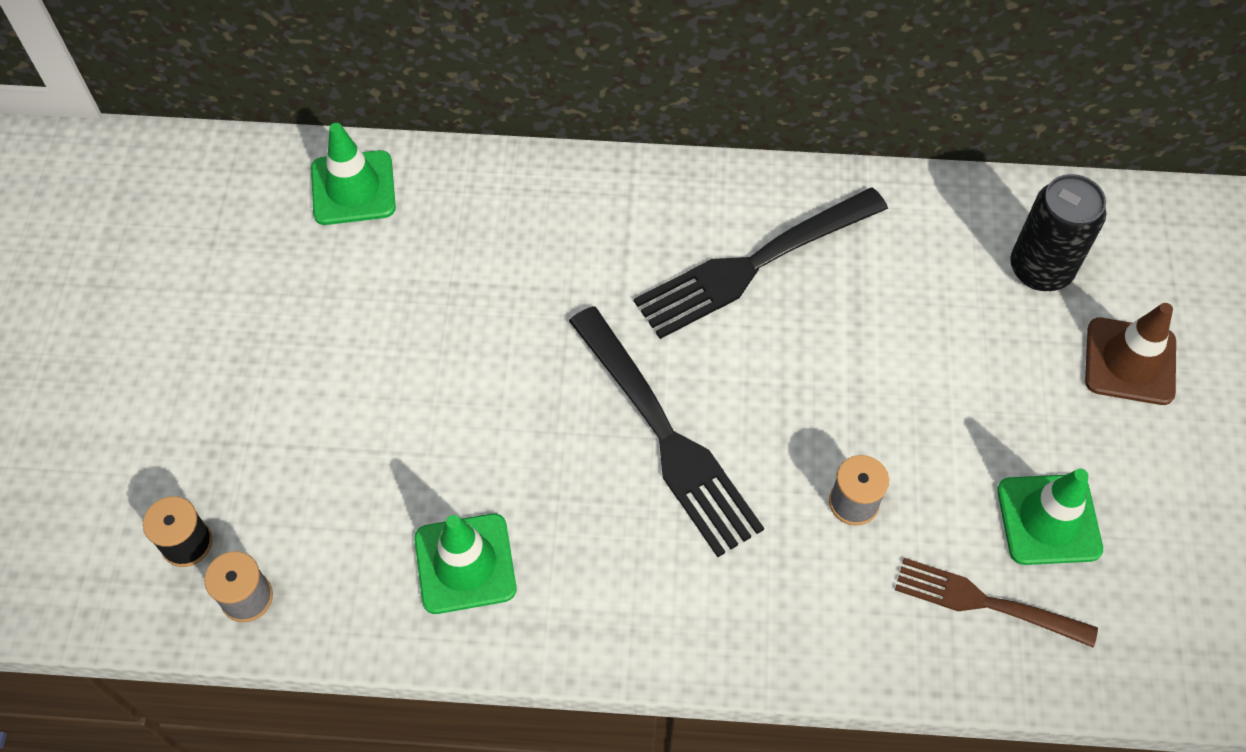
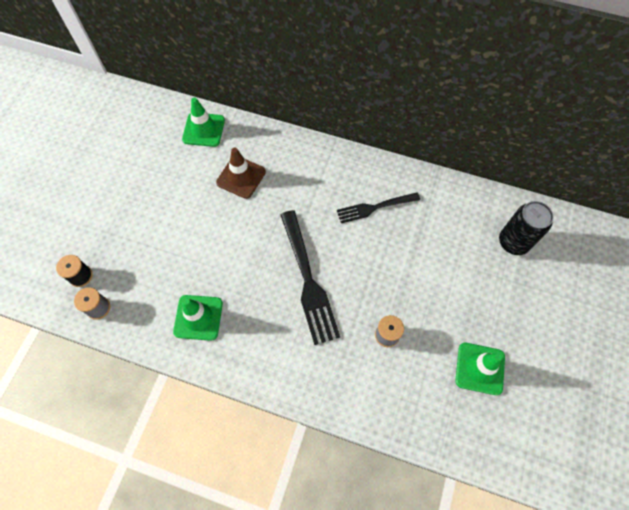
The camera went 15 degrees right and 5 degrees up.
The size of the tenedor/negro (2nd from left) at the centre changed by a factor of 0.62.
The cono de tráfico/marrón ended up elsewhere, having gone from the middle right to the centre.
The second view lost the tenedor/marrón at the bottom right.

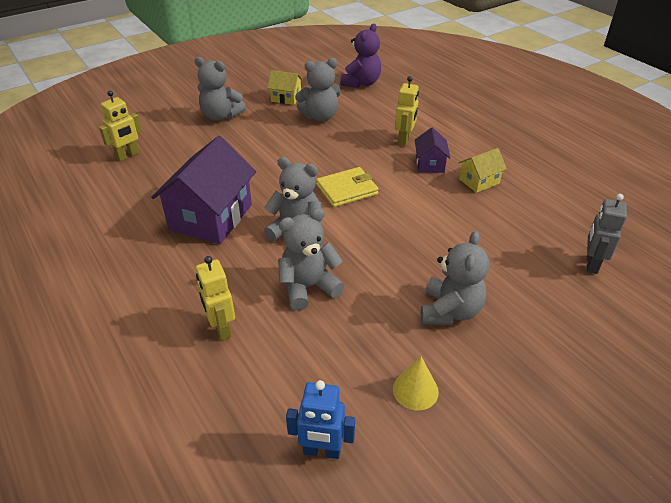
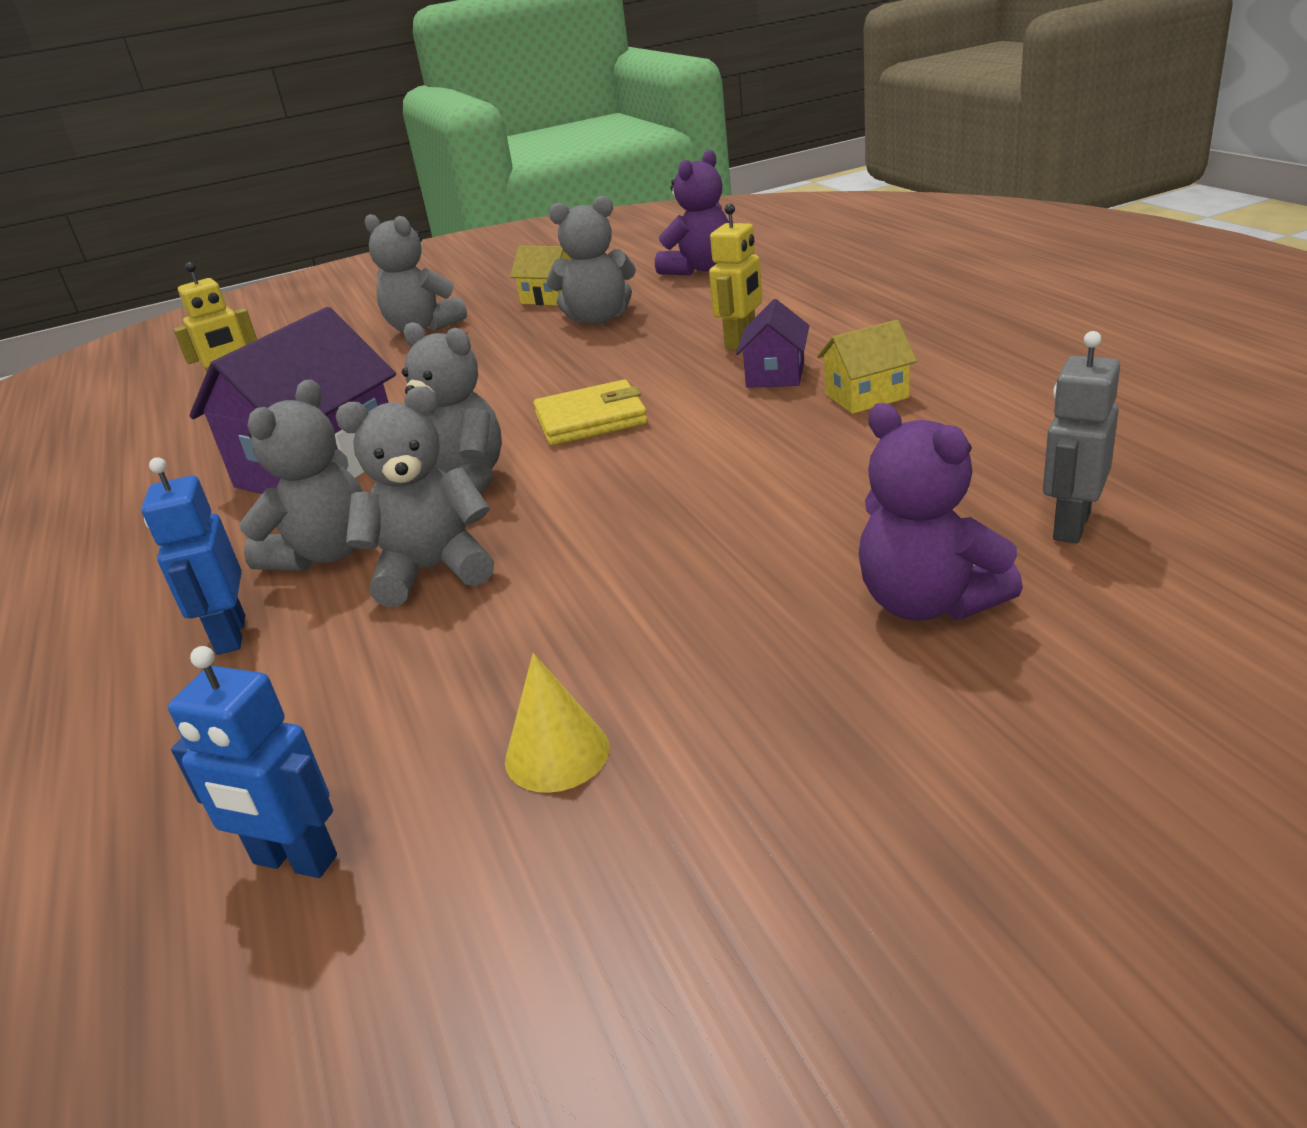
The camera went 15 degrees right and 10 degrees down.
The osito/gris (5th from left in the first image) ended up elsewhere, having gone from the middle right to the middle left.
What was the robot/amarillo (2nd from left) at the middle left turned into the robot/azul (1st from left) at the middle left.
The second view gained the osito/morado (2nd from left) at the middle right.

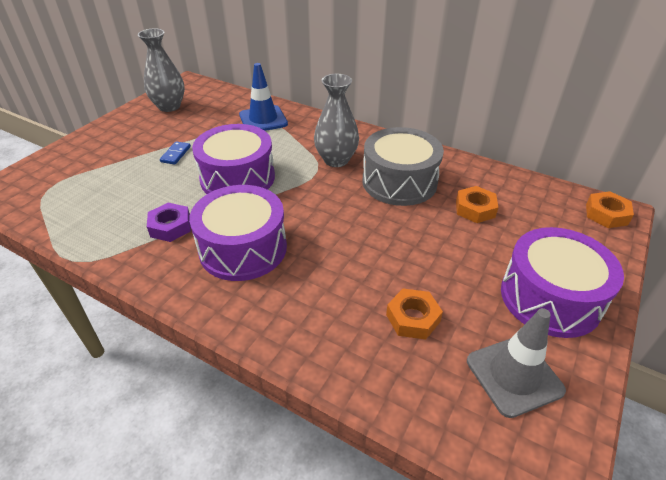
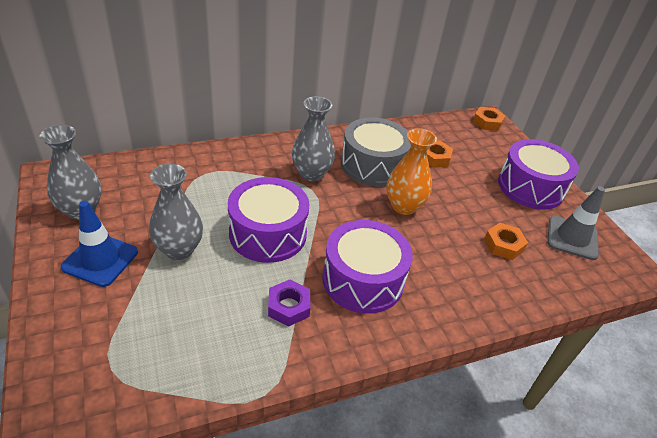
The camera went 55 degrees left and 0 degrees up.
The cono de tráfico/azul ended up elsewhere, having gone from the top centre to the middle left.
Where the ficha de dominó/azul stood at the top left, the florero/gris (2nd from left) came to stand at the middle left.
The second view gained the florero/naranja at the centre.

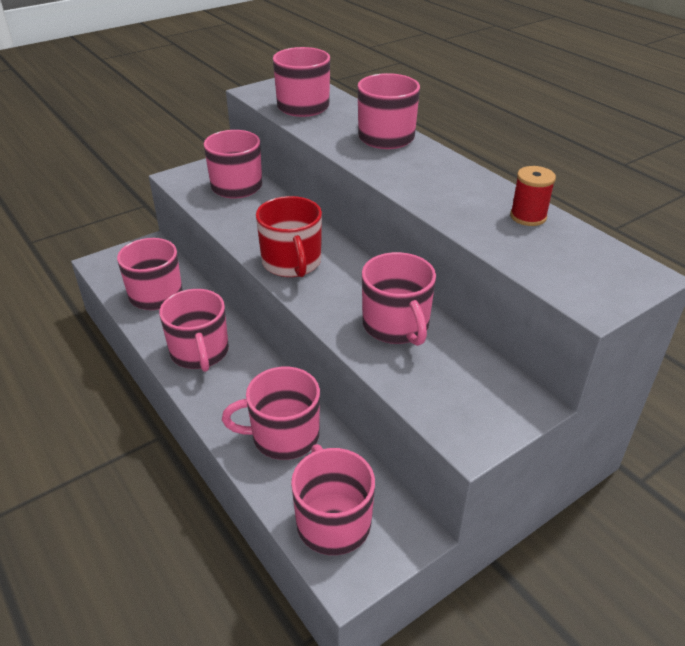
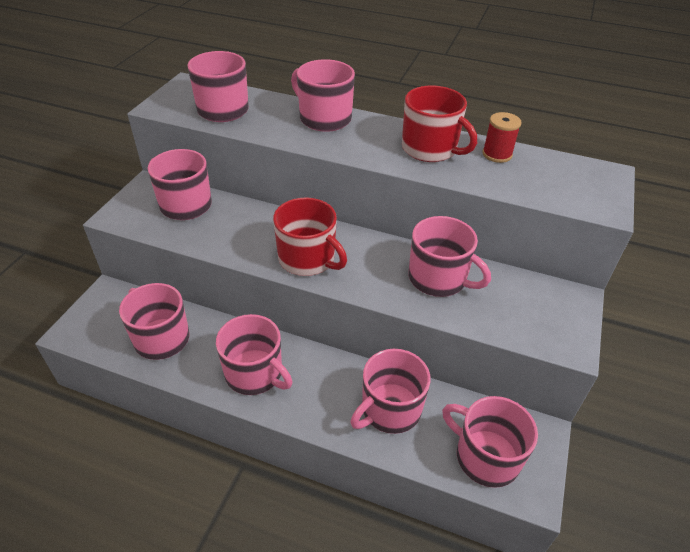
The camera went 35 degrees left and 5 degrees up.
The second view gained the taza/rojo (2nd from left) at the top centre.

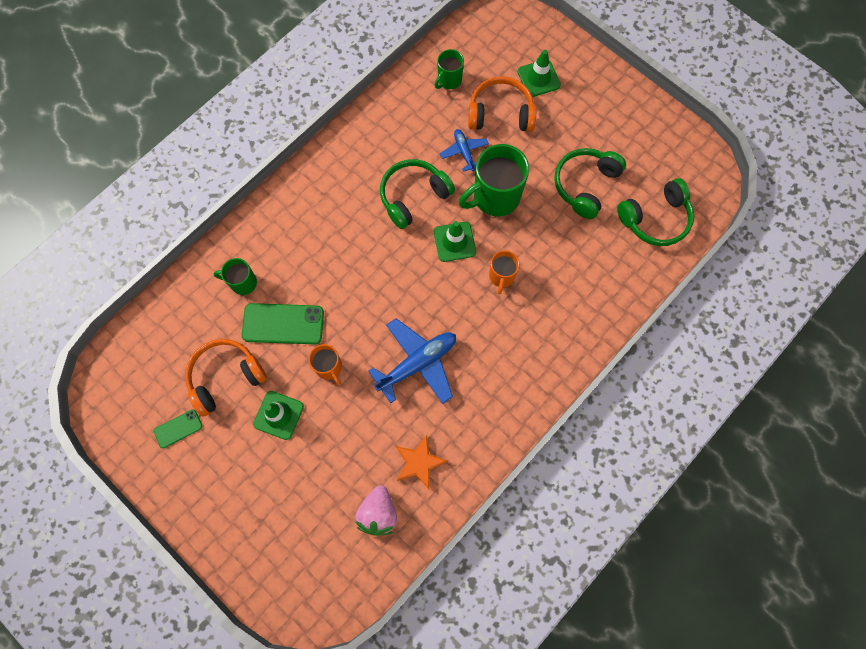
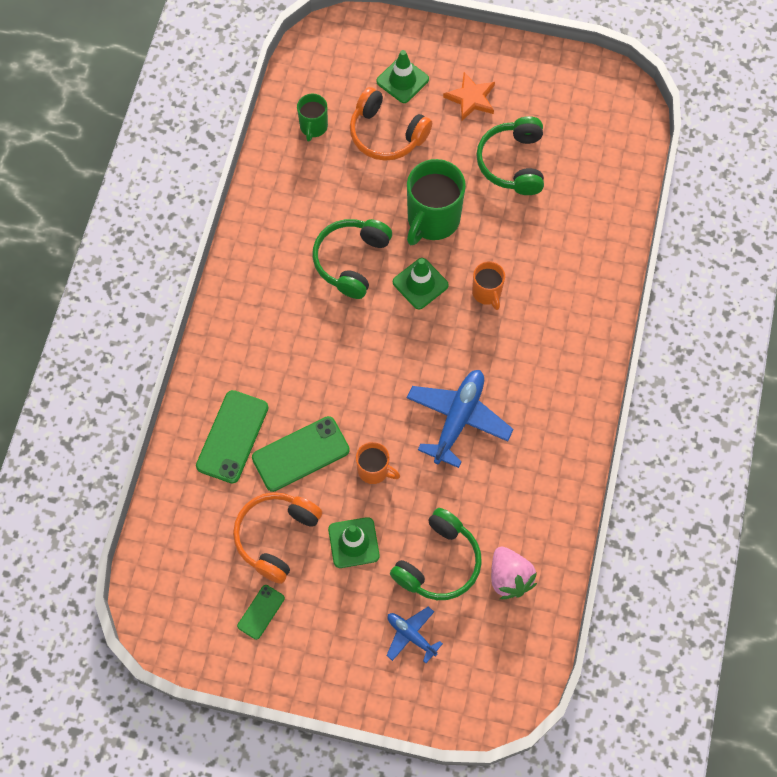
The camera went 30 degrees left and 5 degrees down.
The auriculares/naranja (2nd from left) at the top centre ended up facing another way, 120 degrees counterclockwise from before.
The avión/azul (2nd from left in the first image) ended up elsewhere, having gone from the top centre to the bottom centre.
The auriculares/verde (3rd from left in the first image) ended up elsewhere, having gone from the top right to the bottom centre.
Where the taza/verde (1st from left) stood at the middle left, the móvil/verde (1st from left) came to stand at the middle left.
The estrella/naranja ended up elsewhere, having gone from the bottom centre to the top centre.

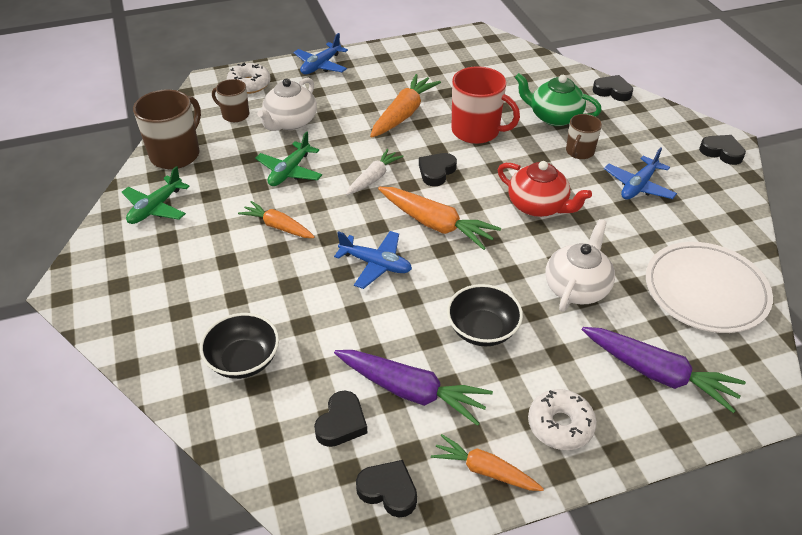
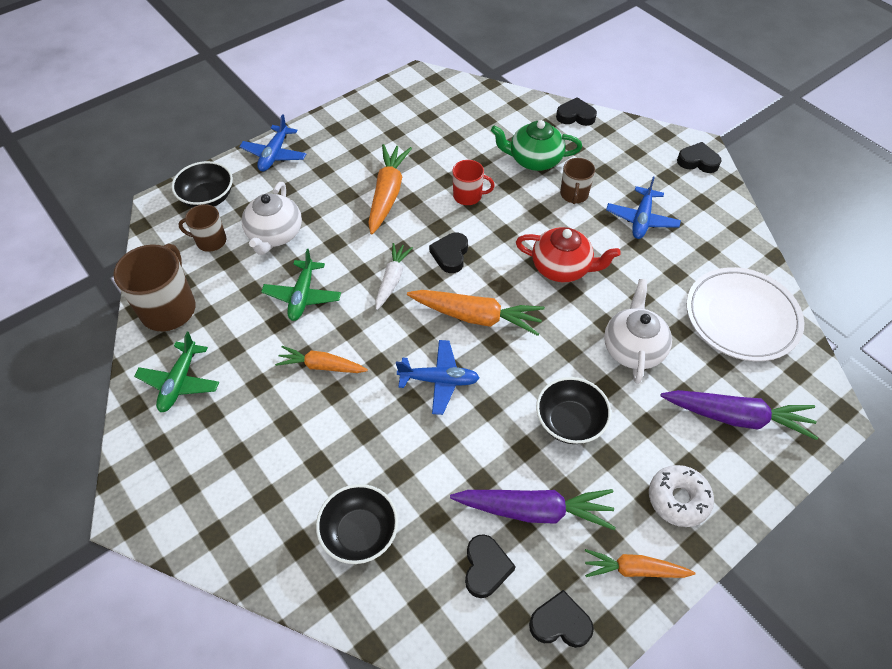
The camera went 20 degrees left and 10 degrees up.
Where the rosquilla/blanco (1st from left) stood at the top left, the cuenco/negro (1st from left) came to stand at the top left.
The size of the taza/rojo at the top centre changed by a factor of 0.58.

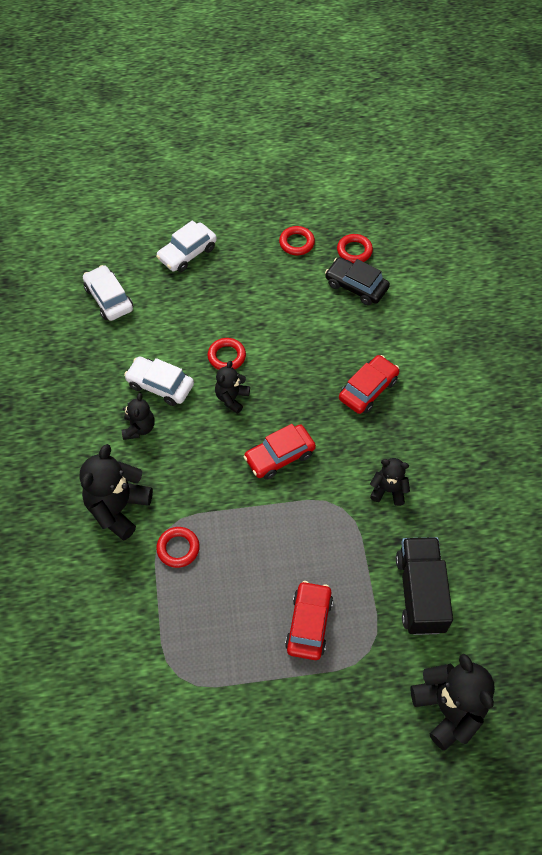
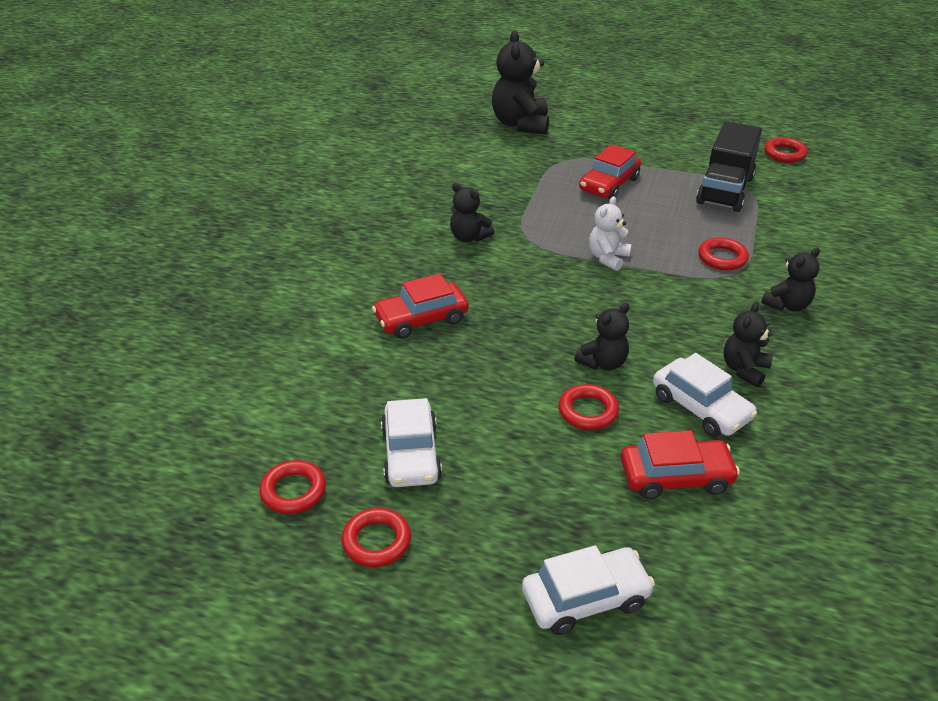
The camera went 155 degrees left and 20 degrees down.
The second view lost the coche/negro at the top centre.
The coche/blanco (1st from left) ended up elsewhere, having gone from the middle left to the centre.
The coche/rojo (1st from left in the first image) ended up elsewhere, having gone from the centre to the middle right.
The size of the osito/negro (1st from left in the first image) at the middle left changed by a factor of 0.57.
The camión/negro ended up elsewhere, having gone from the bottom right to the top right.
The second view gained the anillo/rojo (5th from left) at the top right.
The second view gained the osito/blanco at the top centre.

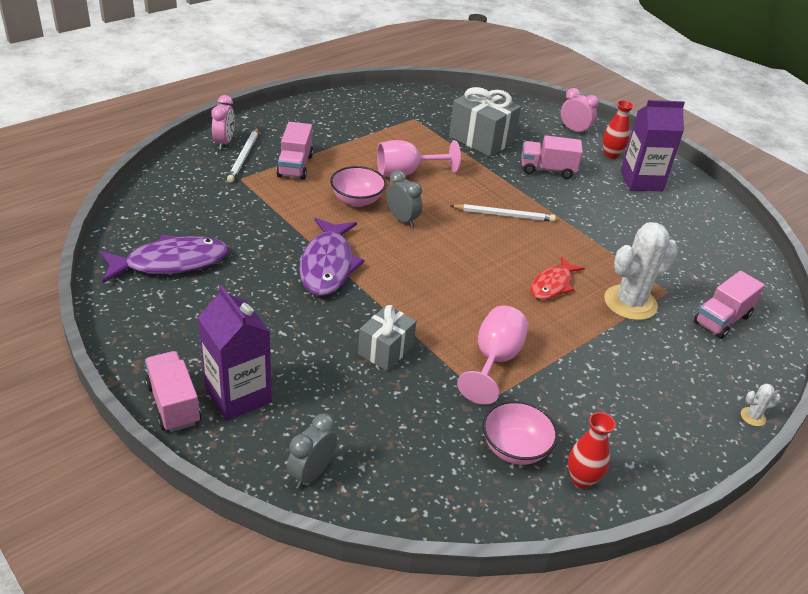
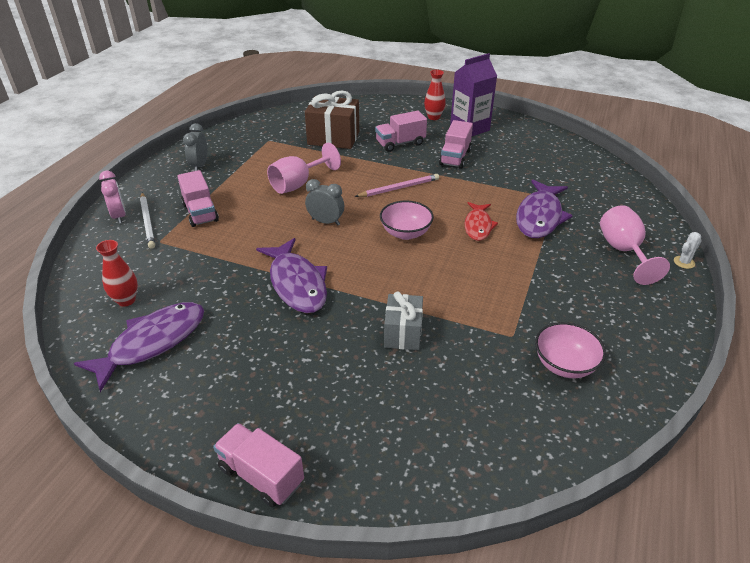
The camera went 25 degrees left and 0 degrees up.
What was the regalo/gris (2nd from left) at the top centre turned into the regalo/marrón at the top centre.
The second view lost the despertador/rosa (2nd from left) at the top right.
The cuenco/rosa (1st from left) ended up elsewhere, having gone from the top centre to the centre.
What was the lápiz/blanco (2nd from left) at the centre turned into the lápiz/rosa at the top centre.
Where the cactus/blanco (1st from left) stood at the middle right, the pez/morado (3rd from left) came to stand at the middle right.
The camión/rosa (4th from left) ended up elsewhere, having gone from the middle right to the top centre.
The second view lost the cartón de leche/morado (1st from left) at the middle left.
The copa/rosa (2nd from left) ended up elsewhere, having gone from the centre to the middle right.
The florero/rojo (1st from left) ended up elsewhere, having gone from the bottom right to the middle left.
The despertador/gris (1st from left) ended up elsewhere, having gone from the bottom centre to the top left.

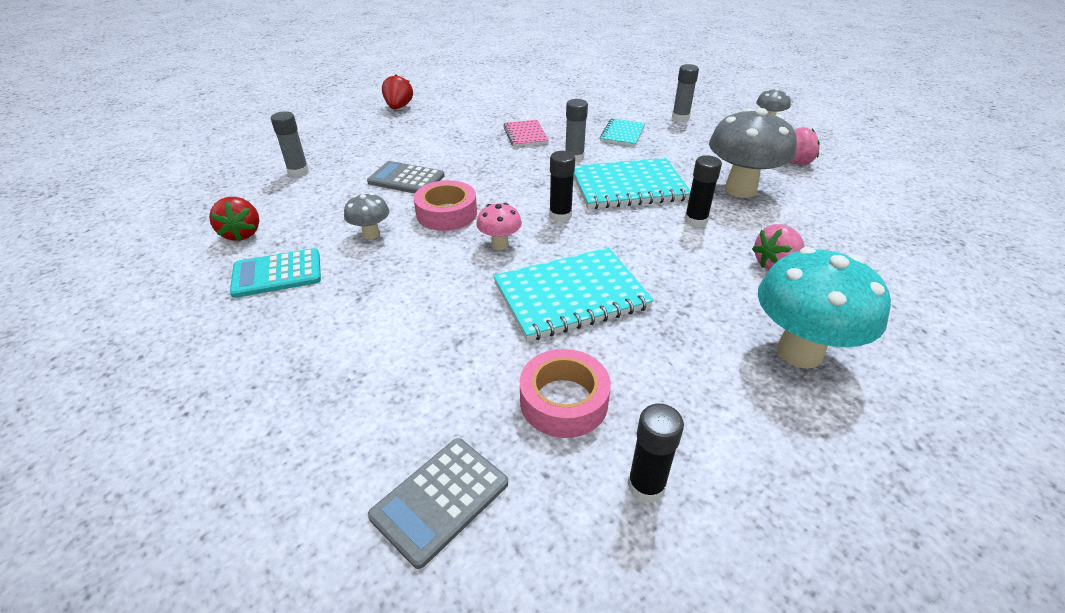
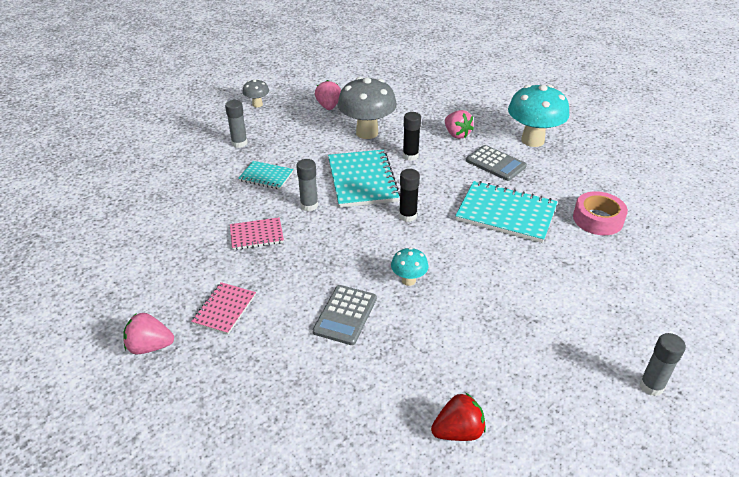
The camera went 90 degrees left and 0 degrees up.
What was the fresa/rojo (2nd from left) at the top centre turned into the fresa/rosa (1st from left) at the bottom left.
The barra de pegamento/gris (1st from left in the first image) ended up elsewhere, having gone from the top left to the bottom right.
Where the cinta adhesiva/rosa (1st from left) stood at the centre, the seta/turquesa (1st from left) came to stand at the centre.
The second view lost the seta/gris (1st from left) at the centre.
The second view lost the seta/rosa at the centre.
The second view lost the calculadora/turquesa at the middle left.
The cuaderno/turquesa (1st from left in the first image) at the centre ended up facing another way, 45 degrees counterclockwise from before.
The second view lost the barra de pegamento/negro (2nd from left) at the bottom centre.
The calculadora/gris (2nd from left) ended up elsewhere, having gone from the bottom centre to the middle right.
The second view gained the cuaderno/rosa (1st from left) at the middle left.

